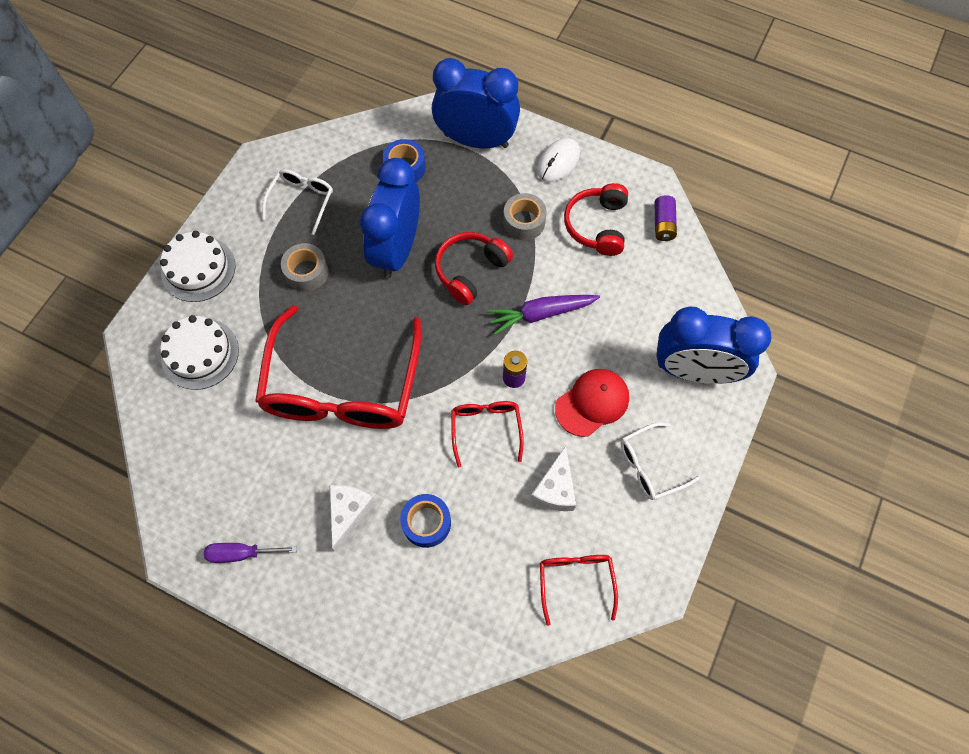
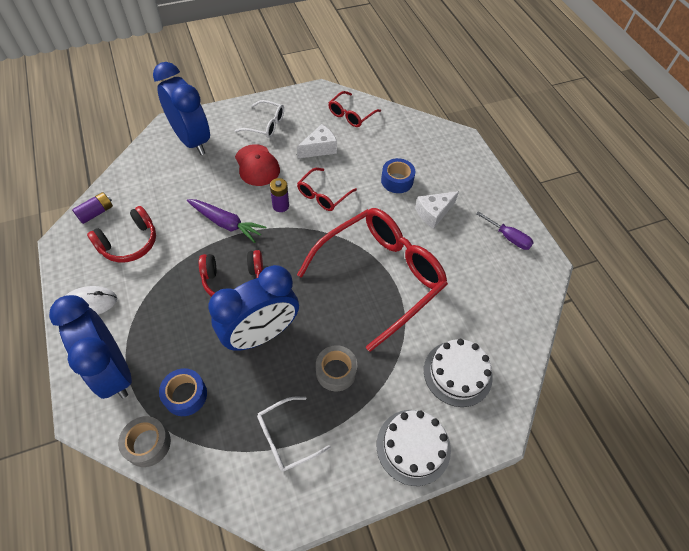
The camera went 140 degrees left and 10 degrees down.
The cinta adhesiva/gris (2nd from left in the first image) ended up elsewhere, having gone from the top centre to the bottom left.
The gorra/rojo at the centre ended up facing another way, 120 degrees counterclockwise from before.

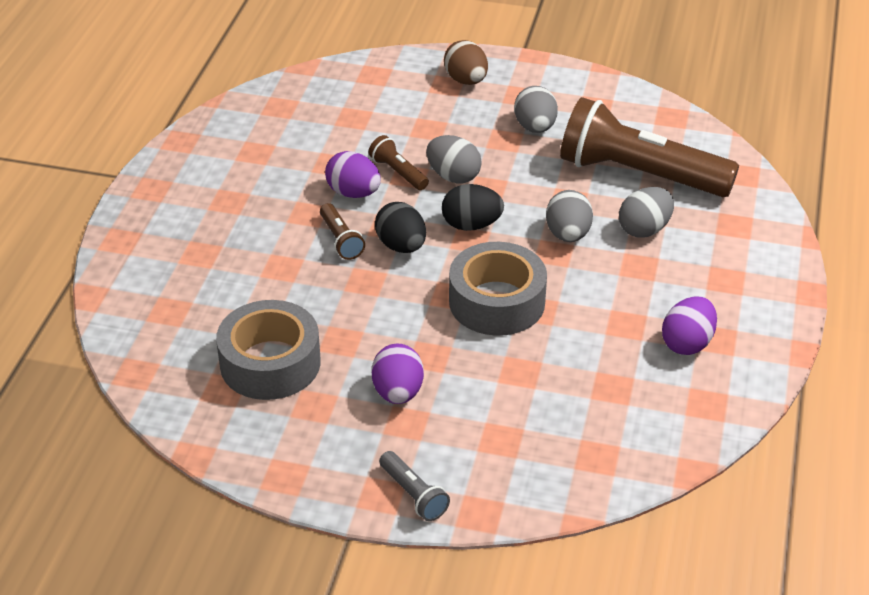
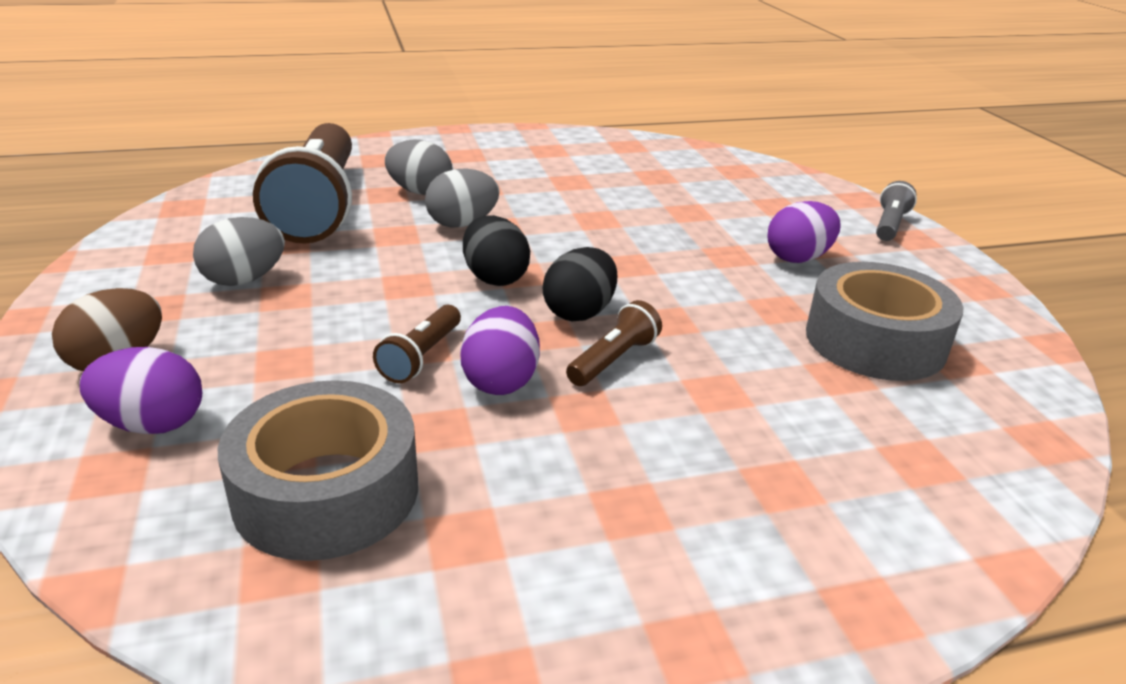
The camera went 120 degrees left and 10 degrees down.
The second view lost the huevo/gris (1st from left) at the top centre.
The cinta adhesiva/gris (2nd from left in the first image) ended up elsewhere, having gone from the centre to the bottom left.
The huevo/morado (3rd from left in the first image) ended up elsewhere, having gone from the middle right to the middle left.

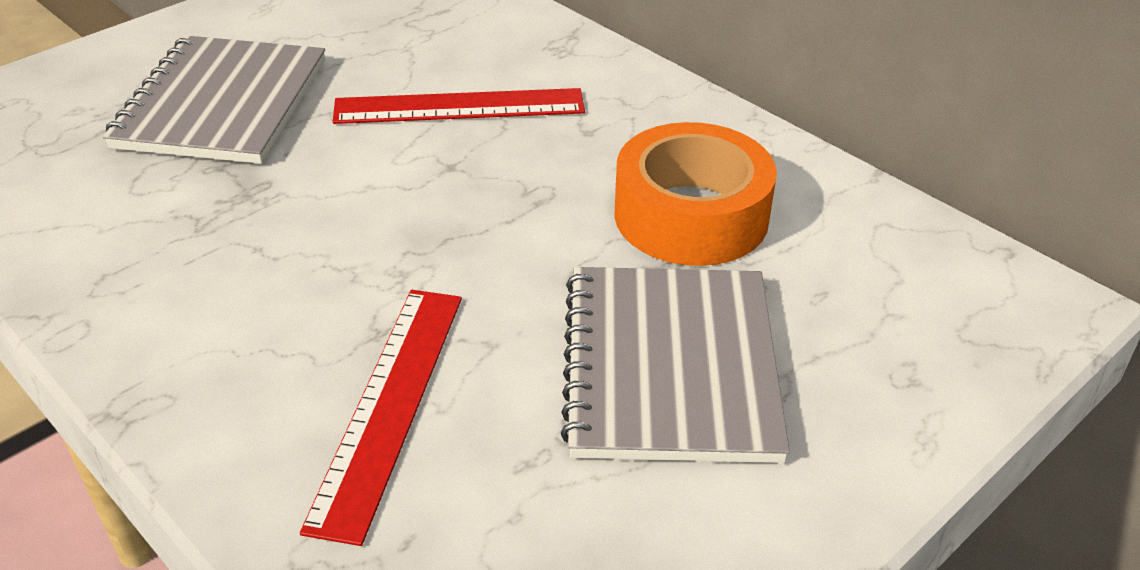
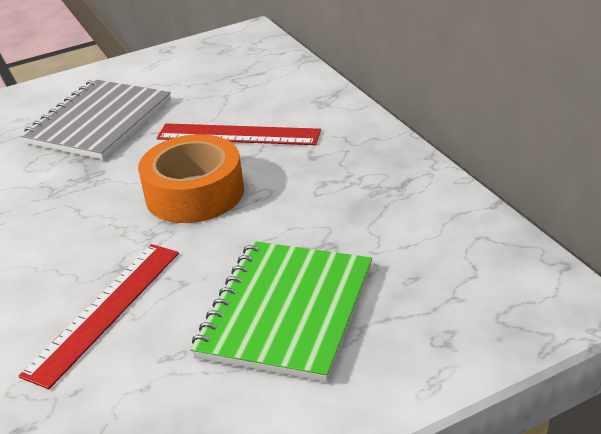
The camera went 20 degrees right and 5 degrees down.
The cinta adhesiva/naranja ended up elsewhere, having gone from the centre to the middle left.
What was the cuaderno/gris (2nd from left) at the centre turned into the cuaderno/verde at the bottom centre.

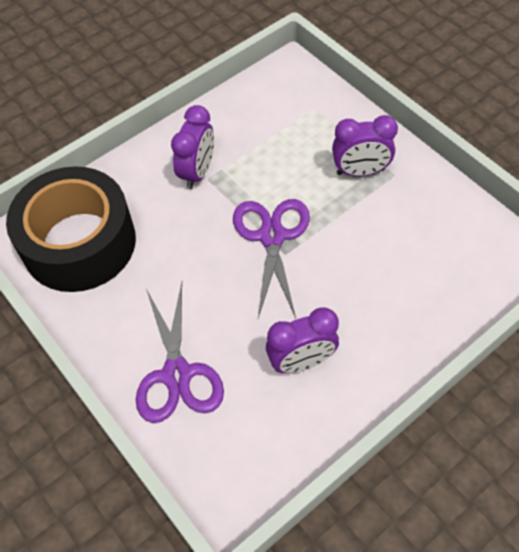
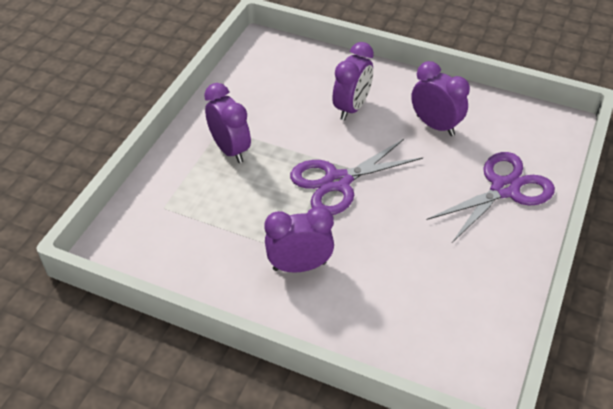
The camera went 120 degrees left and 10 degrees down.
The second view lost the cinta adhesiva/negro at the middle left.
The second view gained the despertador/morado (3rd from left) at the top centre.

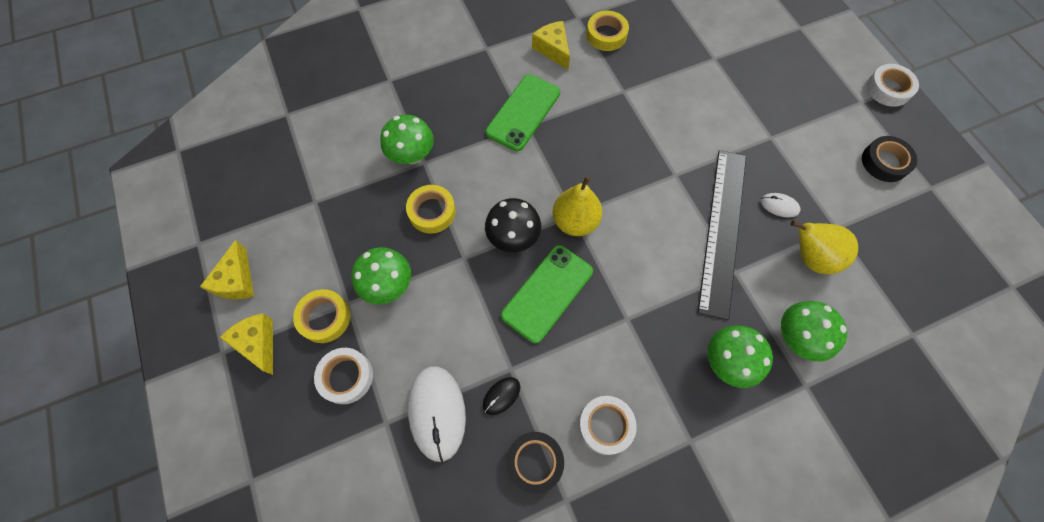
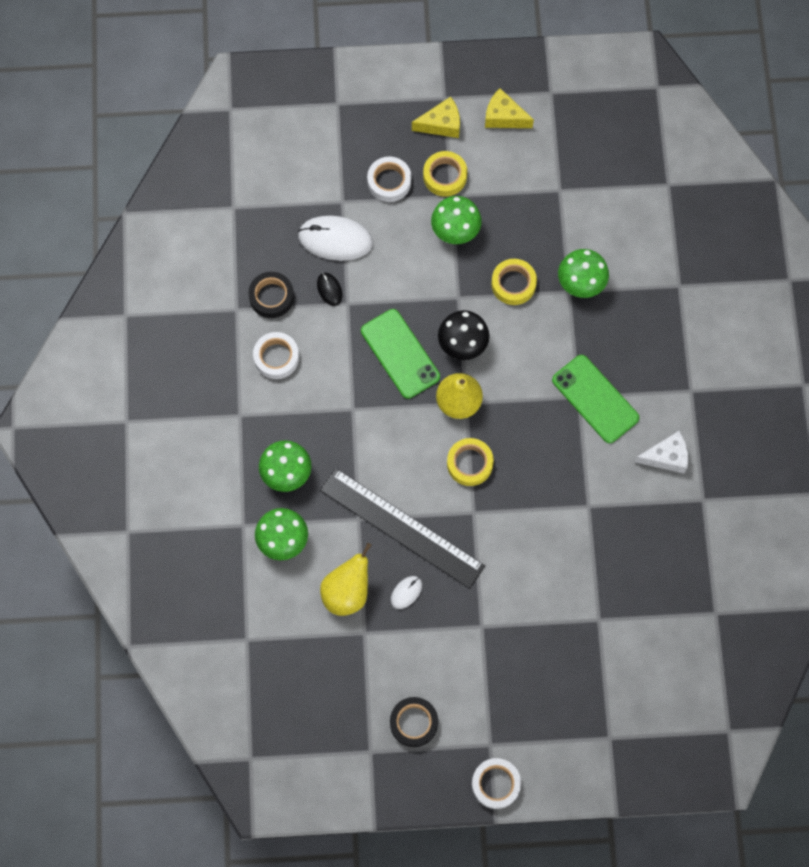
The camera went 110 degrees right and 5 degrees up.
The cinta adhesiva/amarillo (3rd from left in the first image) ended up elsewhere, having gone from the top centre to the centre.
What was the queso/amarillo (3rd from left) at the top centre turned into the queso/blanco at the middle right.

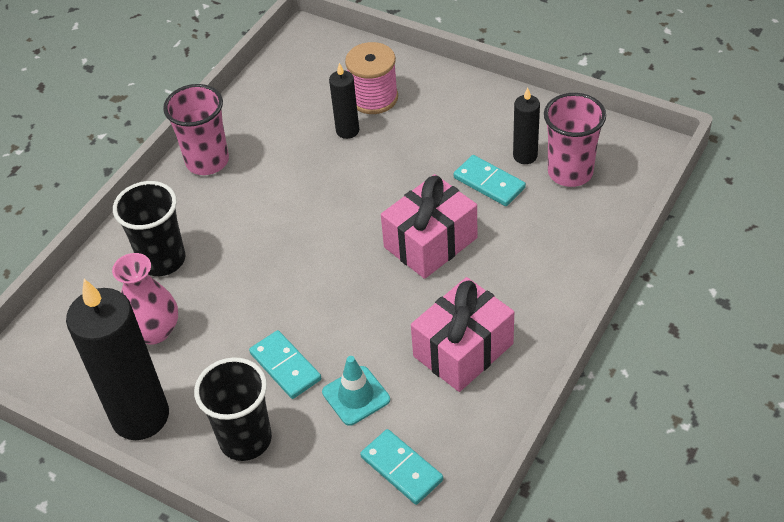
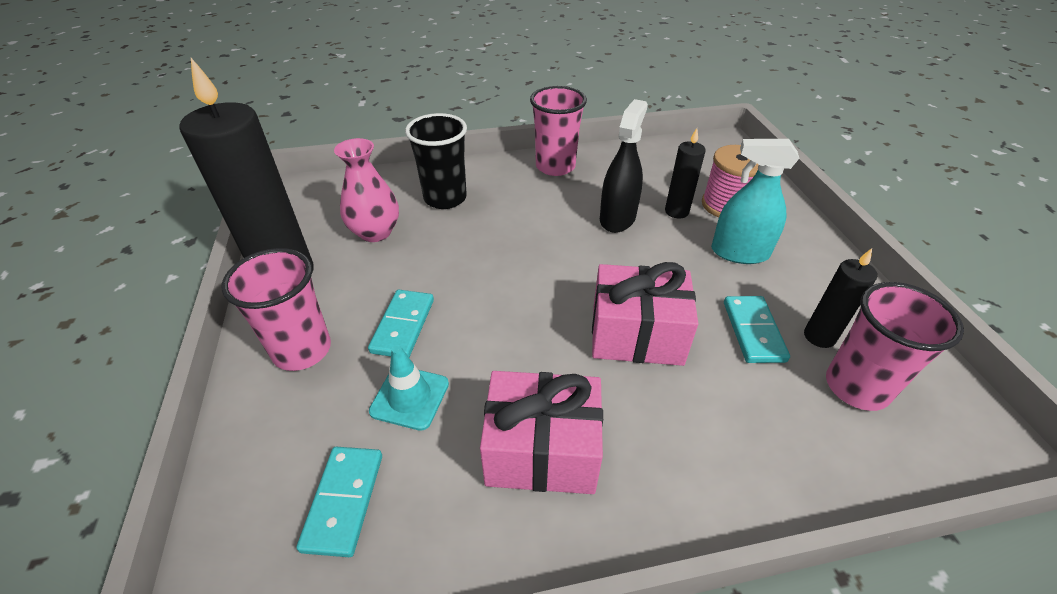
The camera went 45 degrees right and 5 degrees down.
What was the vaso/negro (2nd from left) at the bottom left turned into the vaso/rosa (1st from left) at the middle left.
The second view gained the pulverizador/negro at the top centre.
The second view gained the pulverizador/turquesa at the middle right.

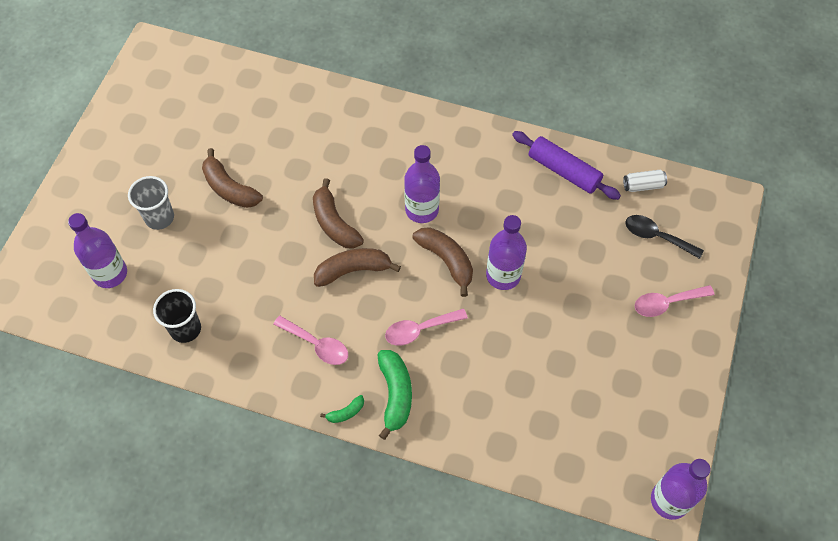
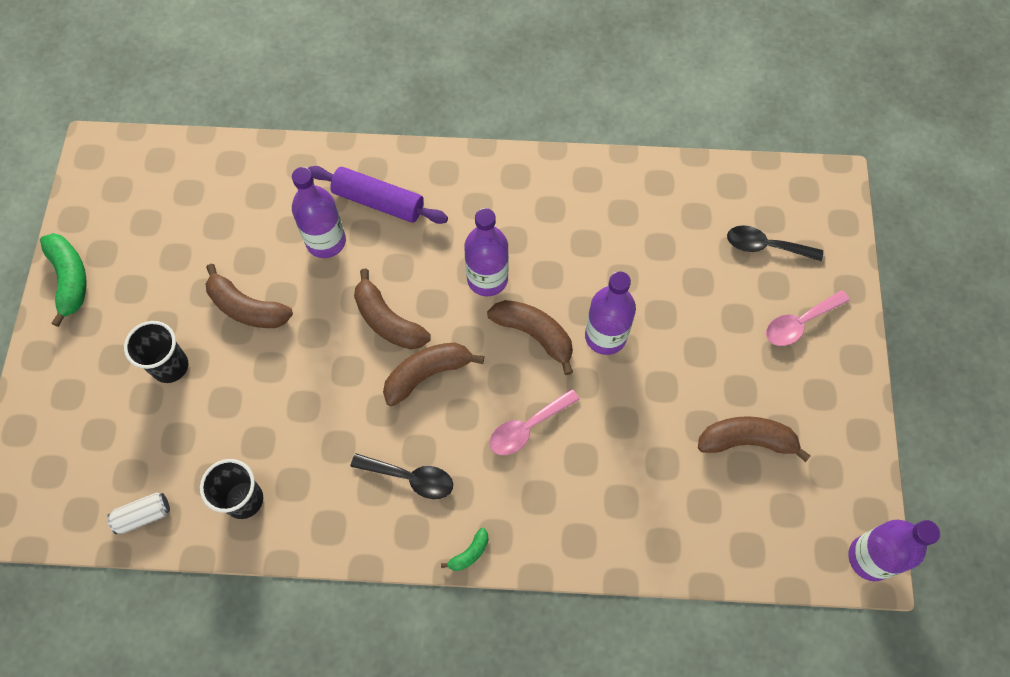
The camera went 15 degrees left and 5 degrees up.
The rodillo/morado ended up elsewhere, having gone from the top right to the top centre.
The lata/blanco ended up elsewhere, having gone from the middle right to the bottom left.
What was the vaso/gris at the middle left turned into the vaso/negro (1st from left) at the middle left.
The botella/morado (1st from left) ended up elsewhere, having gone from the middle left to the top left.
What was the cuchara/rosa (1st from left) at the centre turned into the cuchara/negro (1st from left) at the bottom centre.
The plátano/verde (2nd from left in the first image) ended up elsewhere, having gone from the bottom centre to the middle left.
The second view gained the plátano/marrón (5th from left) at the middle right.

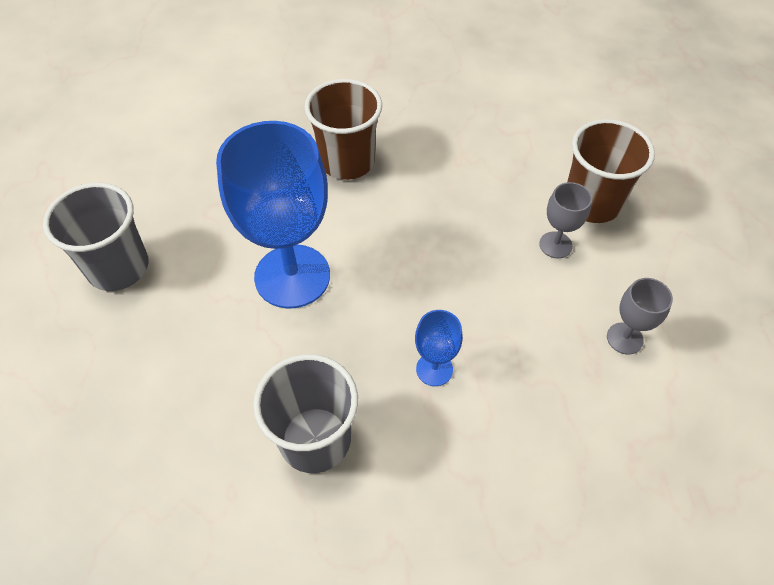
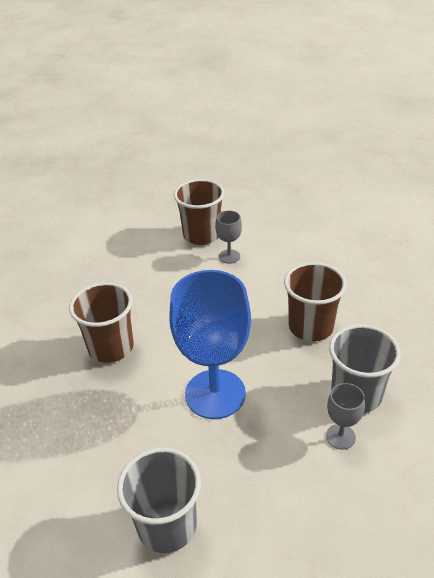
The camera went 75 degrees left and 15 degrees down.
The copa/gris (2nd from left) ended up elsewhere, having gone from the middle right to the bottom right.
Where the copa/azul (2nd from left) stood at the centre, the vaso/marrón (3rd from left) came to stand at the middle right.

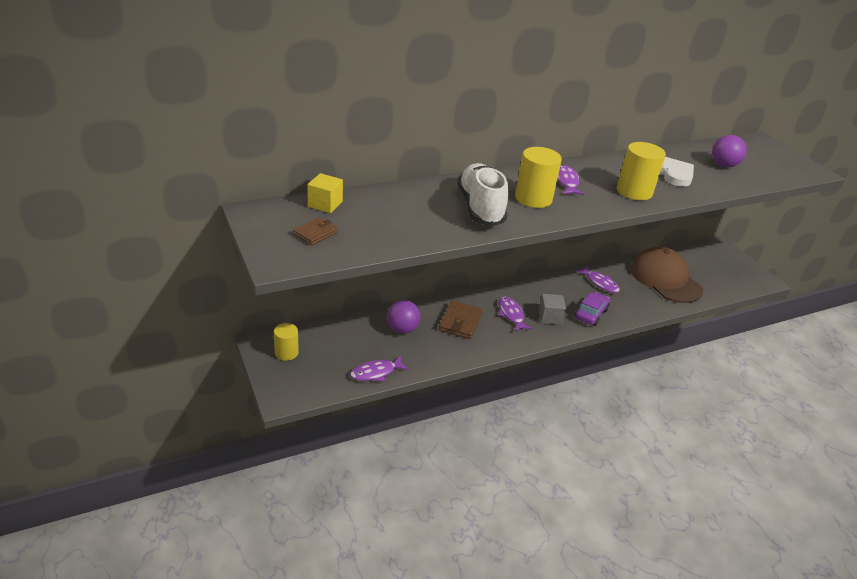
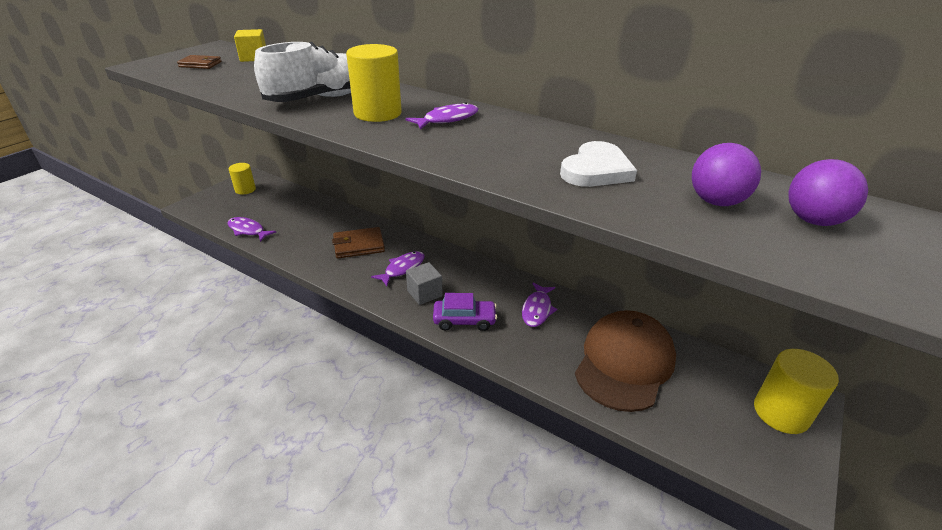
The camera went 60 degrees right and 0 degrees up.
The cilindro/amarillo (3rd from left) ended up elsewhere, having gone from the top right to the bottom right.
The pelota/morado (1st from left in the first image) ended up elsewhere, having gone from the centre to the middle right.

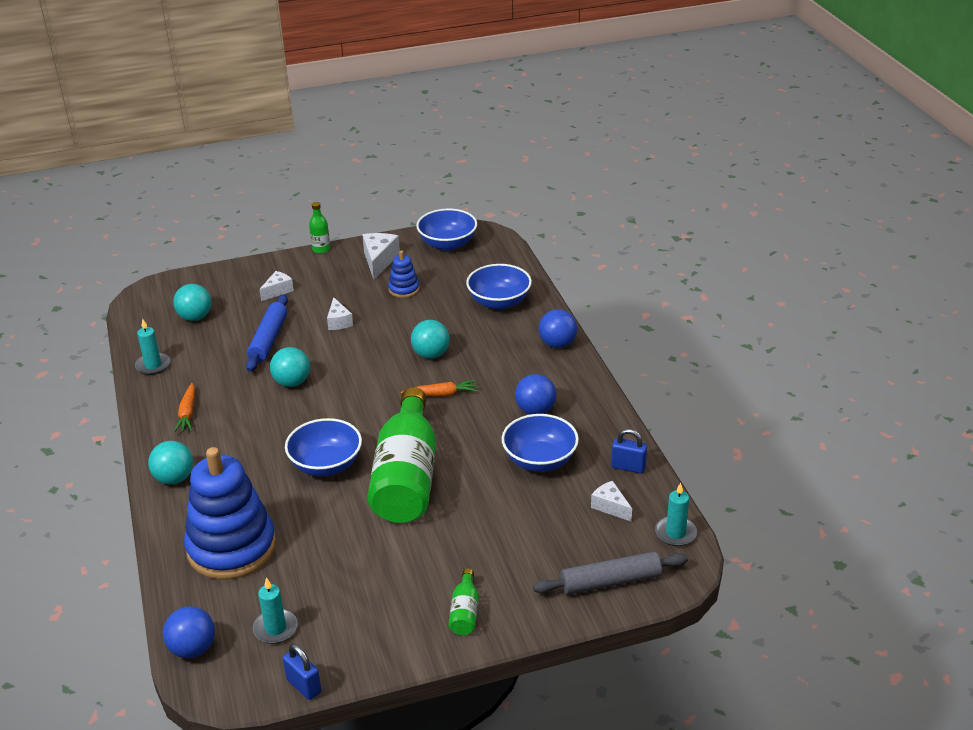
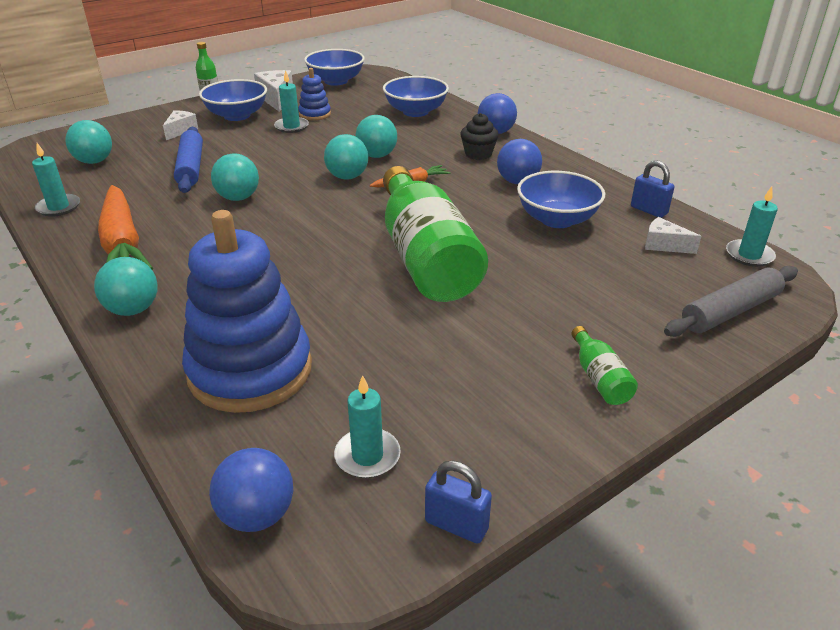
The camera went 20 degrees left and 0 degrees up.
The second view lost the queso/blanco (2nd from left) at the centre.
The size of the zanahoria/naranja (1st from left) at the middle left changed by a factor of 1.93.
The cuenco/azul (1st from left) ended up elsewhere, having gone from the middle left to the top left.
The candado/azul (2nd from left) at the centre ended up facing another way, 45 degrees clockwise from before.
The second view gained the vela/turquesa (2nd from left) at the top centre.
The second view gained the magdalena/negro at the top centre.
The second view gained the pelota/turquesa (4th from left) at the top centre.

